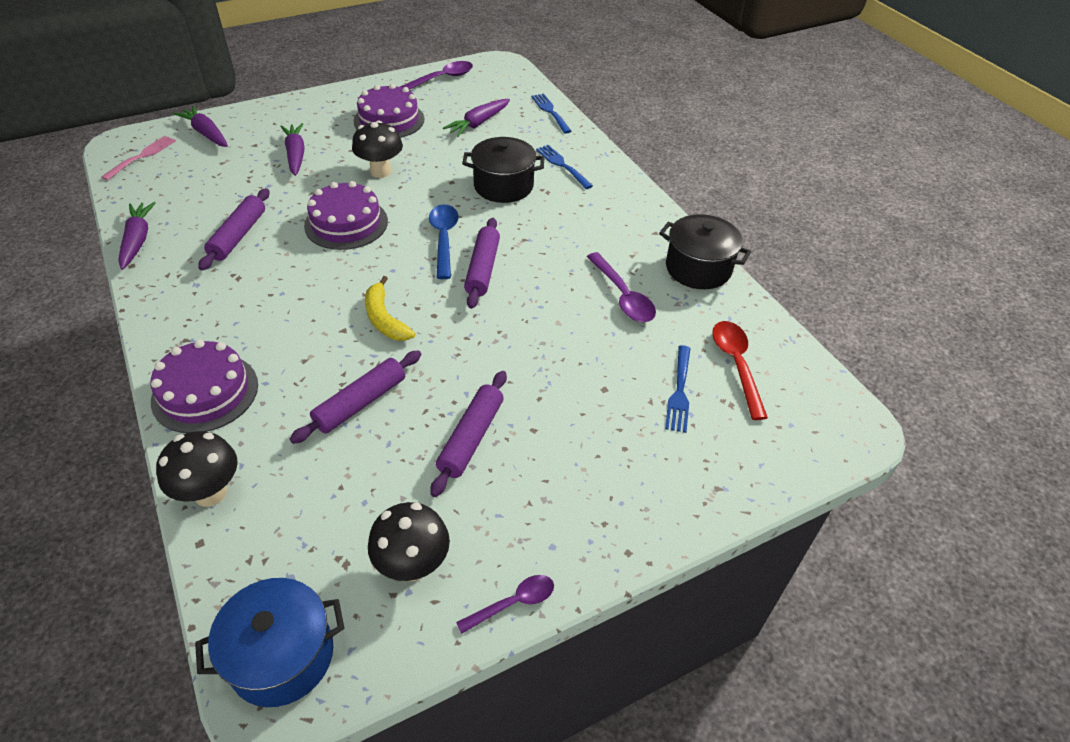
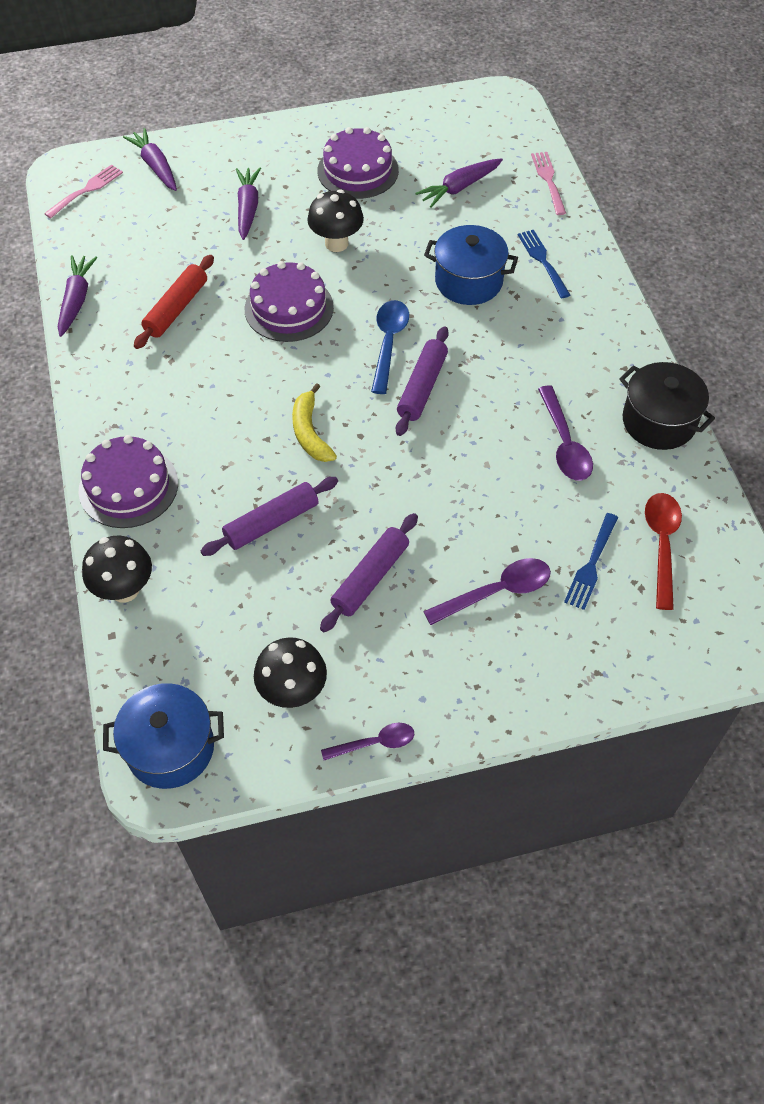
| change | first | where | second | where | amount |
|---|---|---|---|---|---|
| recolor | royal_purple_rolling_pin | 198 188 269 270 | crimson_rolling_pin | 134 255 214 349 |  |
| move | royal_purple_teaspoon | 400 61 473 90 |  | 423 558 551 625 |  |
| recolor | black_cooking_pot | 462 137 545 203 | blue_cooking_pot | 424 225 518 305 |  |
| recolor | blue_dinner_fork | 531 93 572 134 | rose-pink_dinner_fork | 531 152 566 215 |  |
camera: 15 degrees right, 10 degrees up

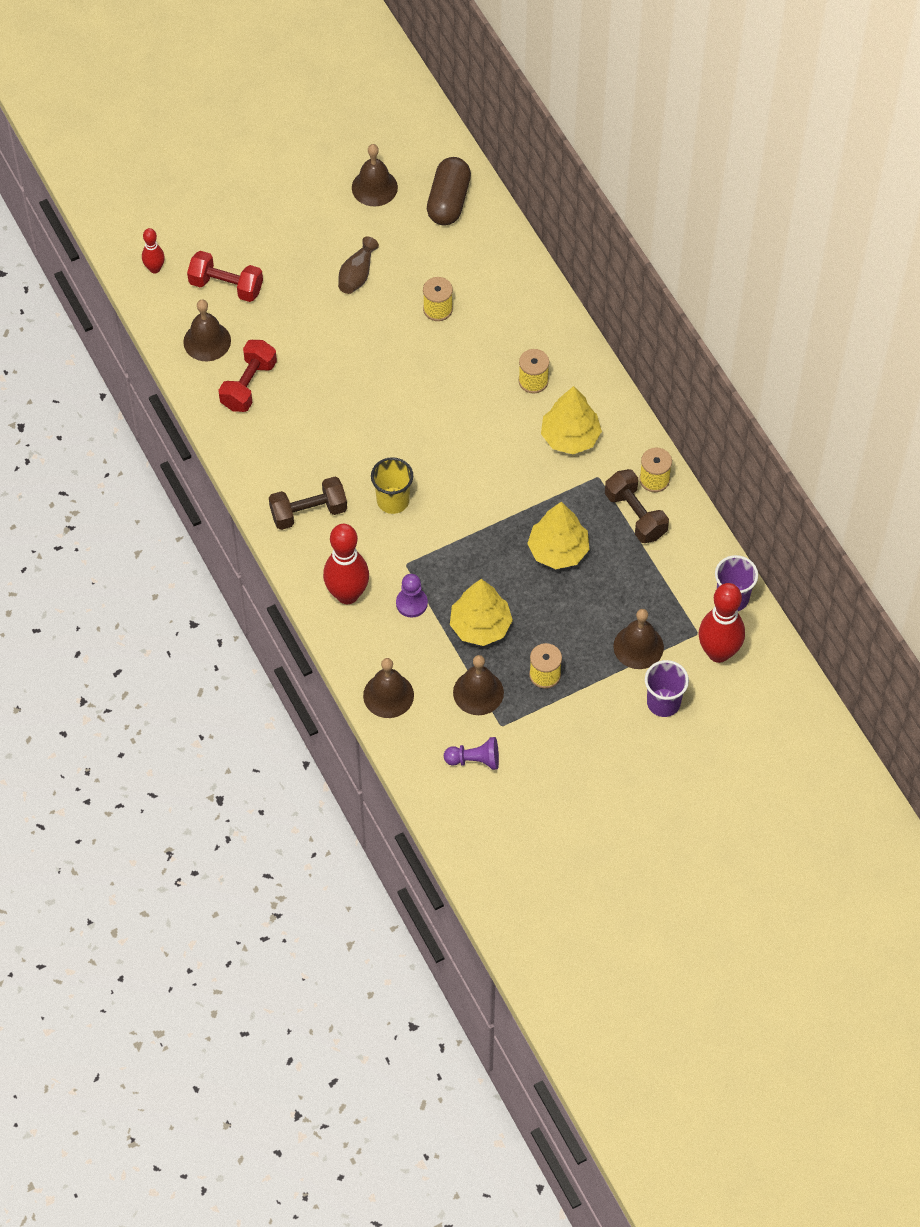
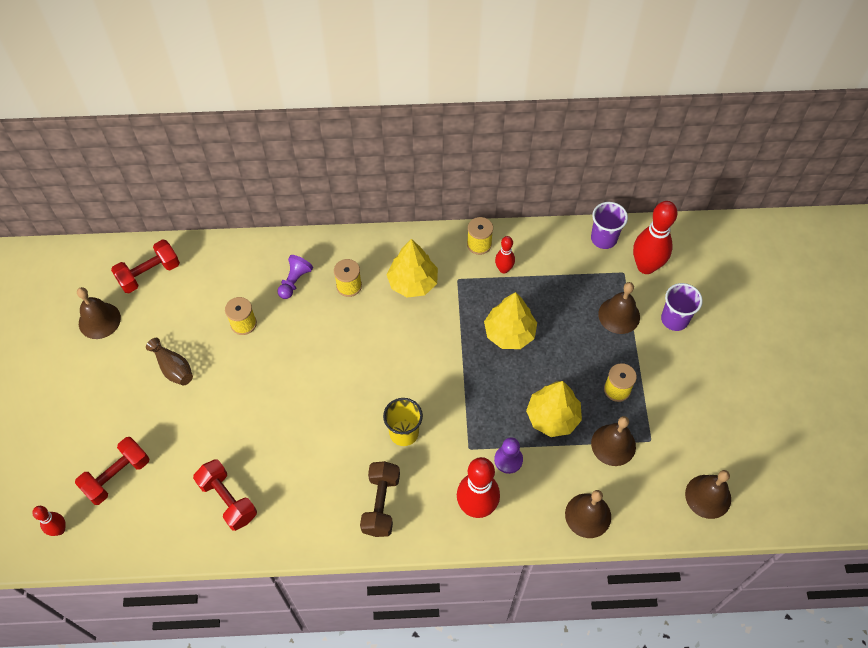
| change | first | where | second | where | amount |
|---|---|---|---|---|---|
| replace | brown_capsule | 427 157 471 226 | crimson_free_weight | 111 239 180 293 |  |
| move | royal_purple_game_pawn | 444 737 499 770 |  | 278 255 313 299 |  |
| replace | brown_free_weight | 605 469 669 543 | crimson_bowling_pin | 495 236 515 274 |  |
| move | brown_bell | 183 300 231 361 |  | 685 470 731 519 |  |
camera: 65 degrees left, 0 degrees up

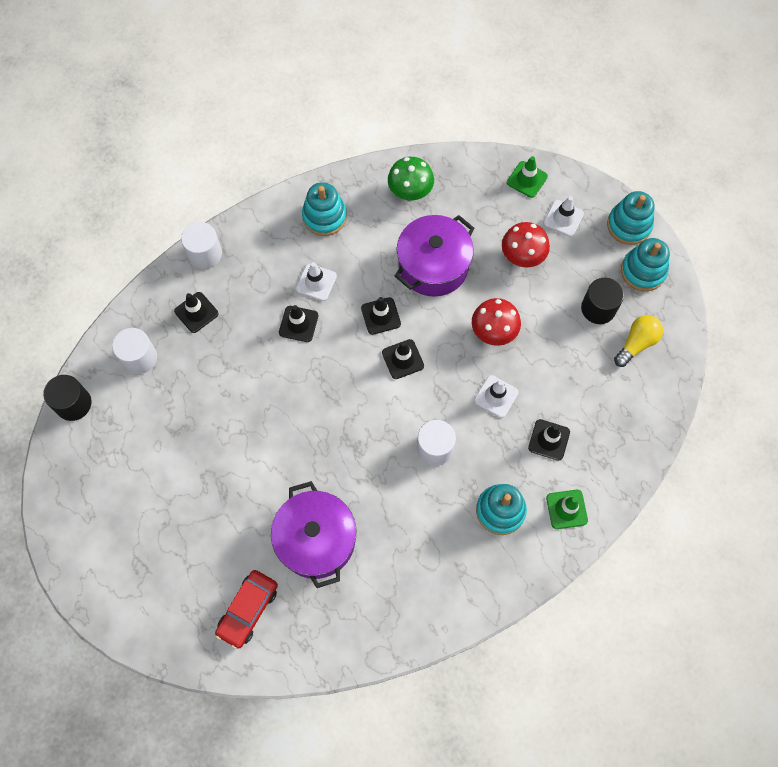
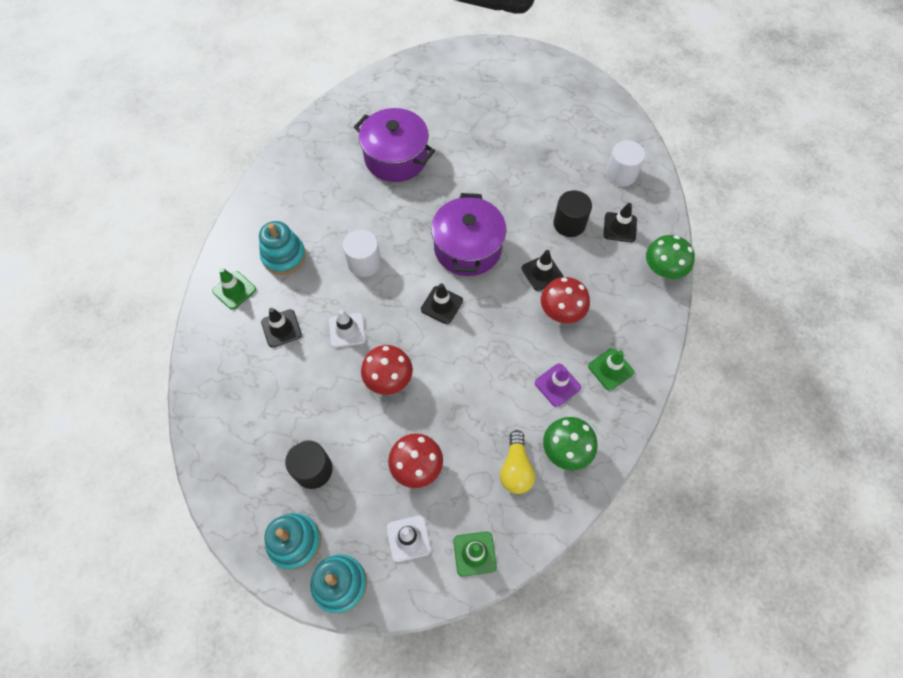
| change | first | where | second | where | amount |
|---|---|---|---|---|---|
| move | royal_purple_cooking_pot | 394 215 475 297 |  | 431 193 506 276 |  |
| move | golden_bulb | 614 315 663 367 |  | 500 430 535 494 |  |
| insert |  |  | royal_purple_traffic_cone | 535 363 581 407 |  |
| replace | pure_white_traffic_cone | 296 262 337 301 | crimson_toadstool | 541 277 590 323 |  |
| move | black_cylinder | 43 375 92 421 |  | 553 190 592 237 |  |
| replace | turquoise_ring_stacker | 302 182 347 236 | green_traffic_cone | 588 348 634 391 |  |
| replace | pure_white_cylinder | 181 222 222 269 | green_toadstool | 646 235 695 279 |  |
| delete | crimson_car | 215 570 278 649 |  |  |  |
| delete | black_traffic_cone | 361 297 401 335 |  |  |  |
camera: 140 degrees right, 5 degrees down

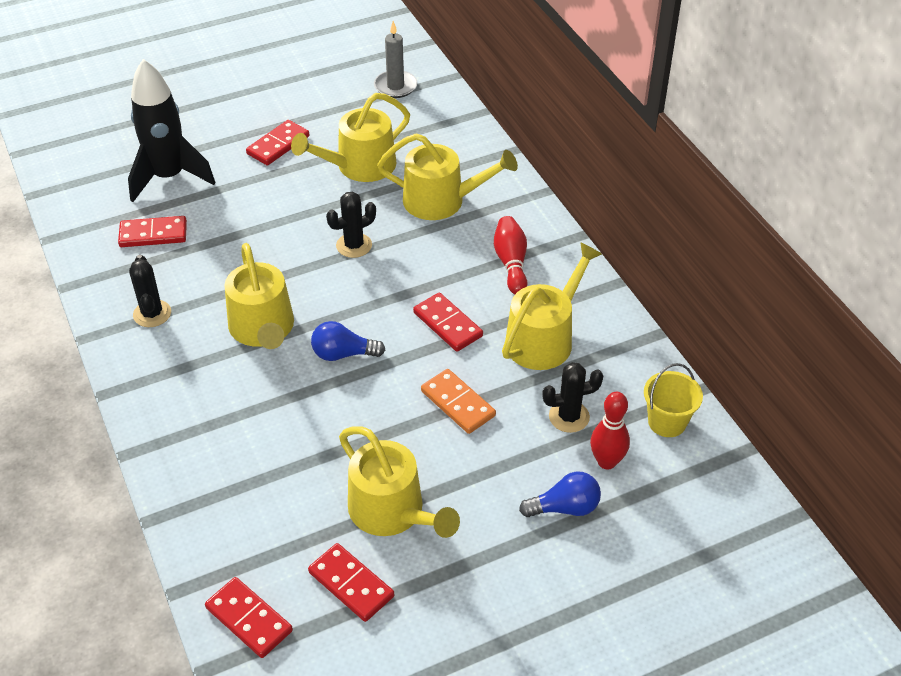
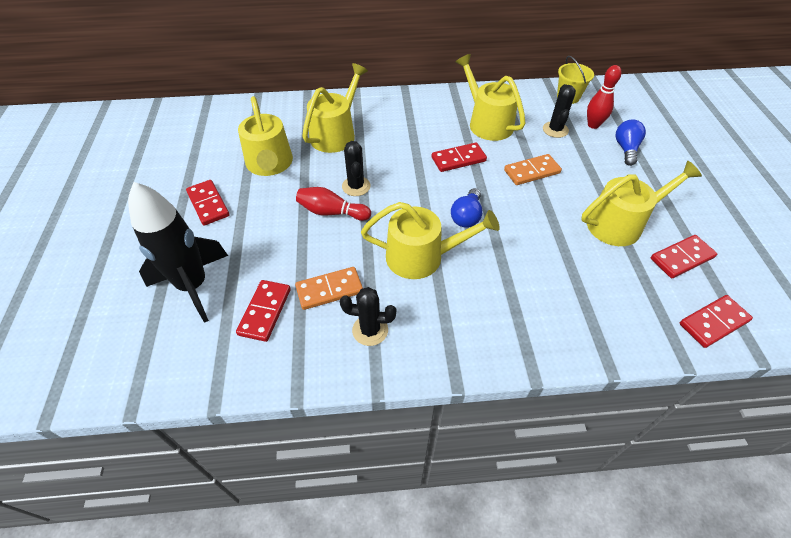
| change | first | where | second | where | amount |
|---|---|---|---|---|---|
| insert |  |  | orange-coloured_domino | 295 267 363 310 |  |
| move | crimson_bowling_pin | 494 216 527 294 |  | 296 187 371 221 |  |
| delete | gray_wax_candle | 374 21 417 98 |  |  |  |
camera: 70 degrees left, 5 degrees up

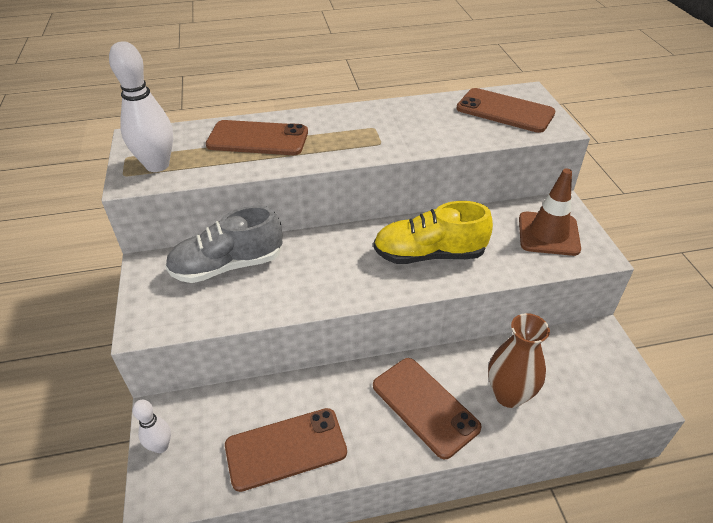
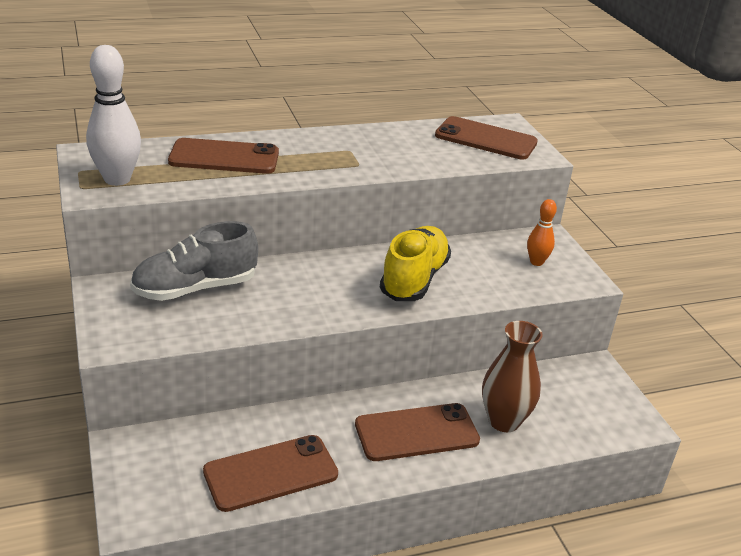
| change | first | where | second | where | amount |
|---|---|---|---|---|---|
| rotate | brown_phone | 373 358 482 459 |  | 355 403 480 461 | 60 degrees counterclockwise |
| rotate | golden_sneaker | 373 201 493 264 |  | 380 226 451 301 | 120 degrees clockwise |
| replace | brown_traffic_cone | 519 168 581 256 | orange-coloured_bowling_pin | 527 199 557 266 |  |
| delete | pure_white_bowling_pin | 132 400 171 453 |  |  |  |
camera: 10 degrees left, 10 degrees down

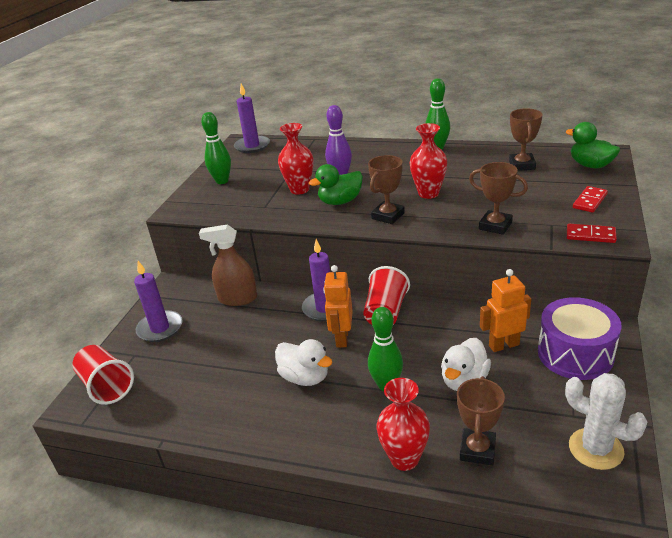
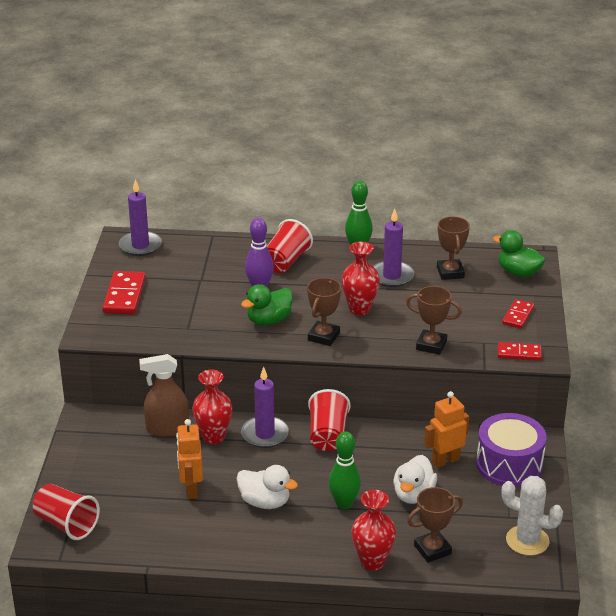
| change | first | where | second | where | amount |
|---|---|---|---|---|---|
| replace | green_bowling_pin | 201 112 231 184 | crimson_domino | 102 271 146 314 |  |
| move | orange-coloured_robot_figure | 323 265 353 347 |  | 176 419 203 499 |  |
| move | crimson_tall_vase | 278 123 314 195 |  | 192 369 232 444 |  |
| insert |  |  | crimson_beaker | 267 219 313 273 |  |
| move | royal_purple_wax_candle | 134 261 182 342 |  | 373 209 414 287 |  |
| rotate | brown_award_cup | 457 376 505 465 |  | 407 487 463 563 | 60 degrees clockwise |
camera: 15 degrees left, 0 degrees up

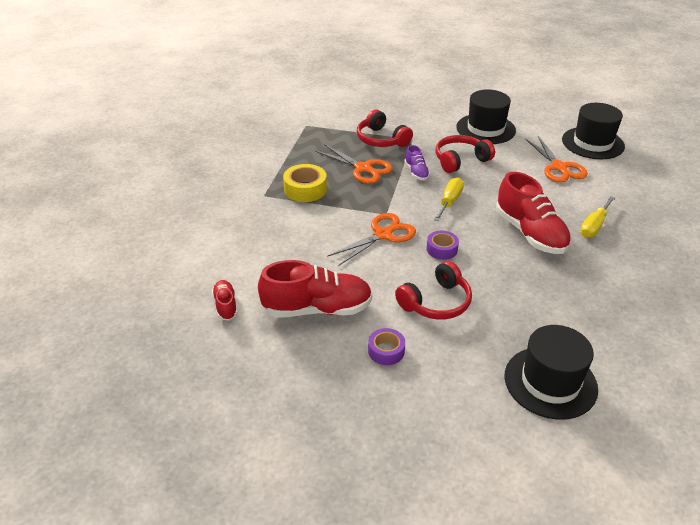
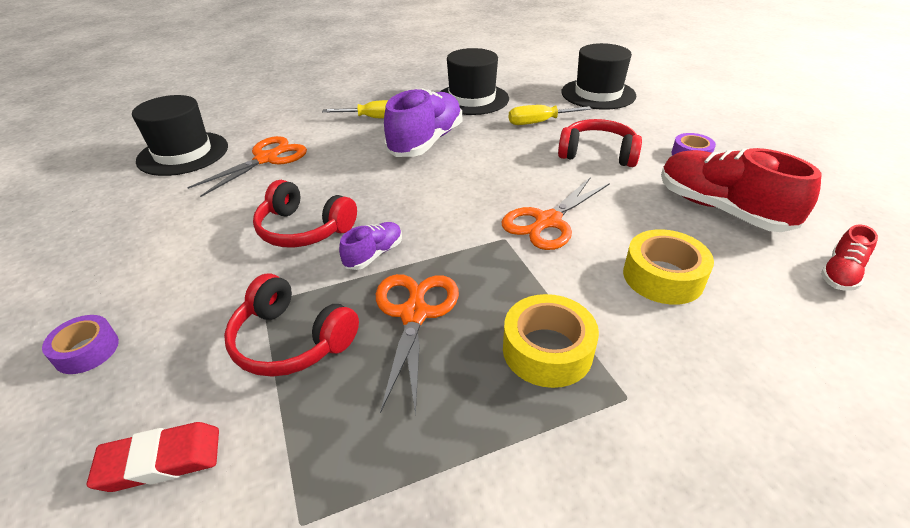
| change | first | where | second | where | amount |
|---|---|---|---|---|---|
| move | royal_purple_roll_of_tape | 426 231 459 260 |  | 42 315 119 374 |  |
| insert |  |  | crimson_eraser | 87 422 219 492 |  |
| rotate | crimson_headset | 357 110 413 147 |  | 224 274 359 377 | 105 degrees clockwise |
| recolor | crimson_sneaker | 496 172 571 254 | royal_purple_sneaker | 384 88 462 157 |  |
| move | black_hat | 456 90 516 144 |  | 440 48 509 115 |  |
| rotate | orange-coloured_shears | 327 213 416 266 |  | 502 178 610 250 | 60 degrees counterclockwise |
| move | golden_flat_screwdriver | 434 178 464 221 |  | 509 105 591 125 |  |
| insert |  |  | golden_roll_of_tape | 623 229 714 305 |  |
camera: 125 degrees left, 0 degrees up

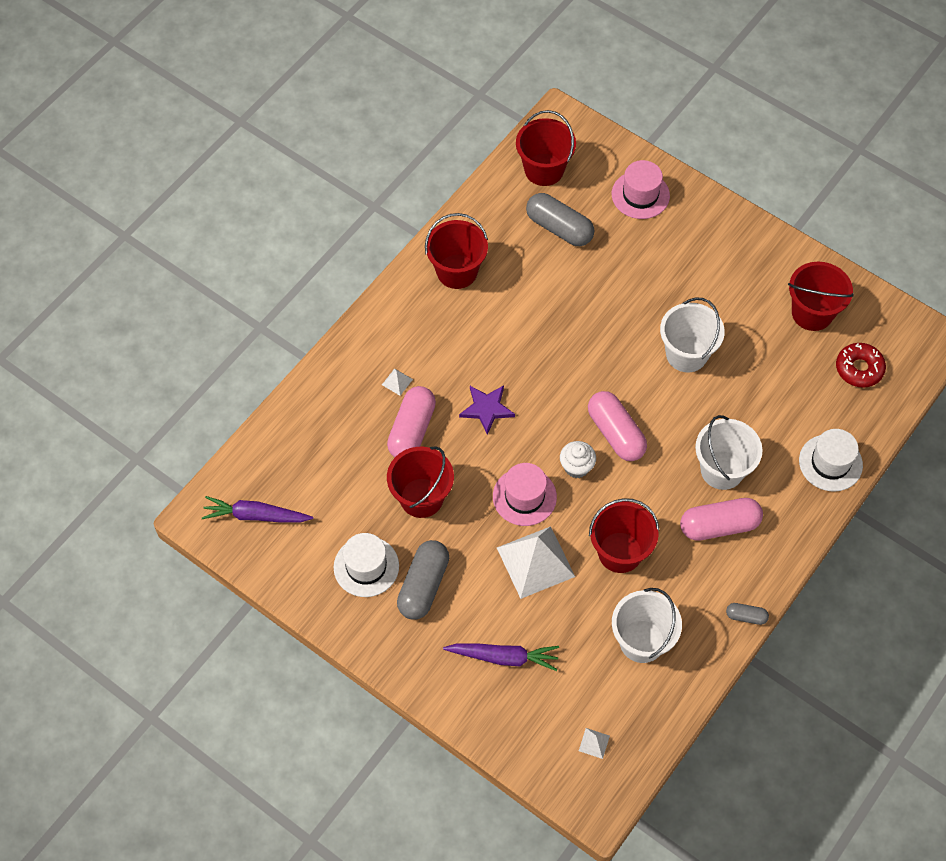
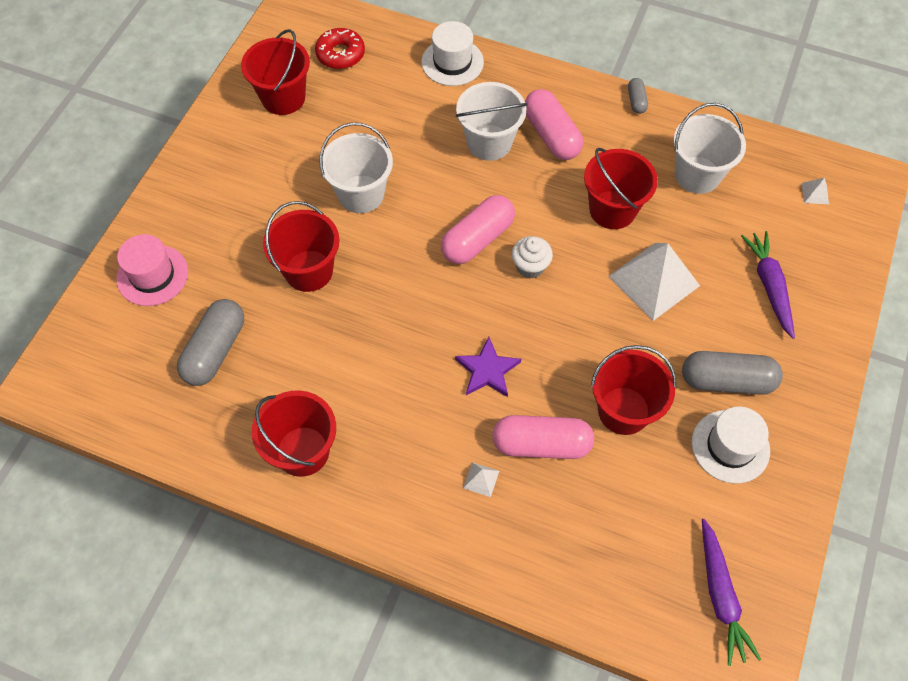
| change | first | where | second | where | amount |
|---|---|---|---|---|---|
| move | crimson_pail | 516 110 576 186 |  | 263 201 340 292 |  |
| delete | rose-pink_hat | 493 463 557 526 |  |  |  |
camera: 105 degrees left, 0 degrees up

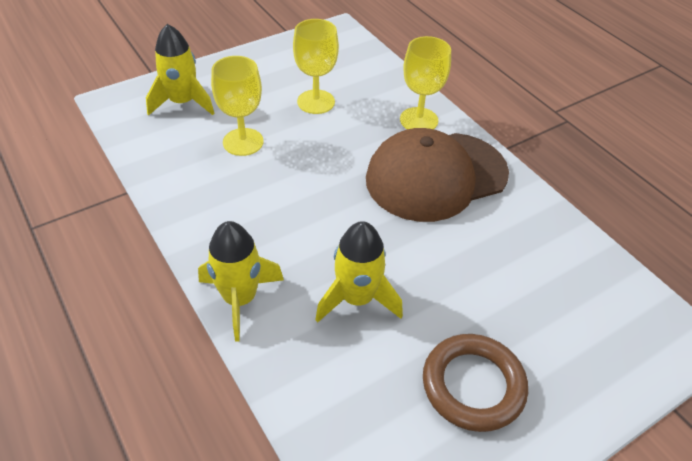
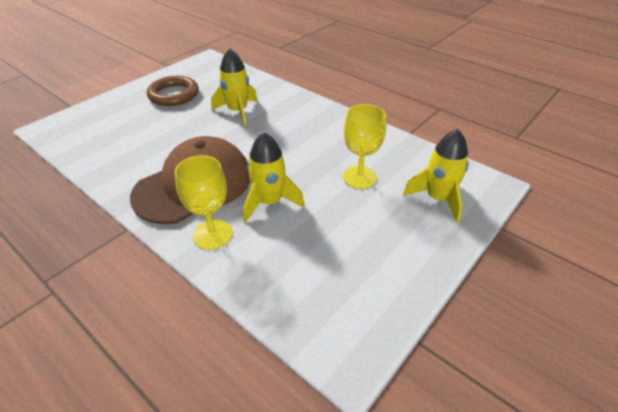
| change | first | where | second | where | amount |
|---|---|---|---|---|---|
| move | golden_toy_rocket | 198 221 284 342 |  | 243 132 305 222 |  |
| delete | golden_wine_glass | 293 19 339 114 |  |  |  |
camera: 165 degrees right, 5 degrees down

